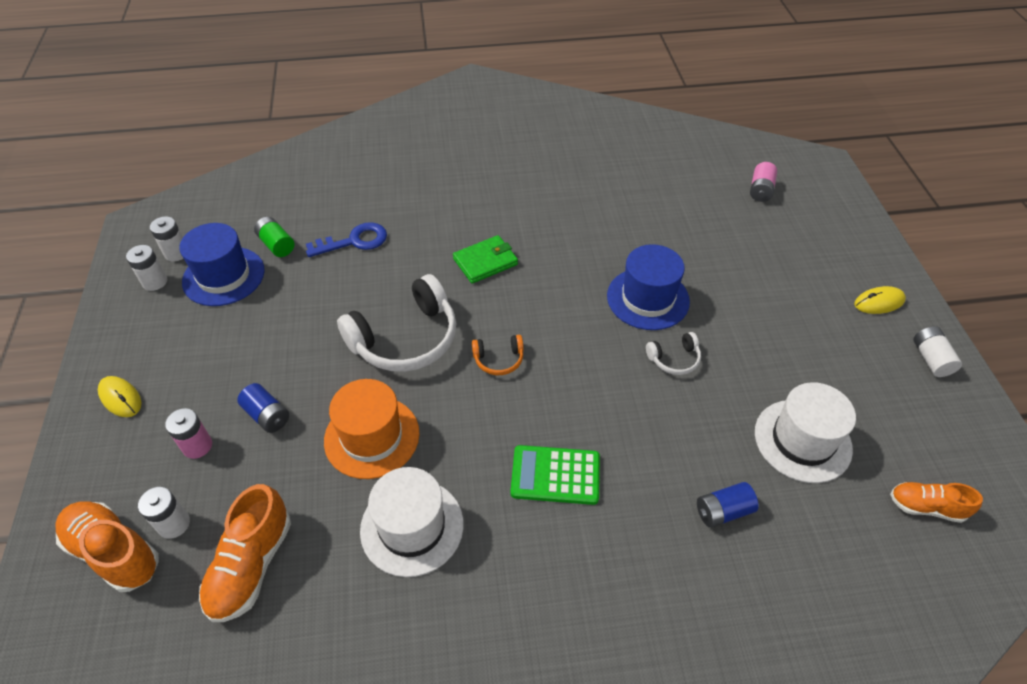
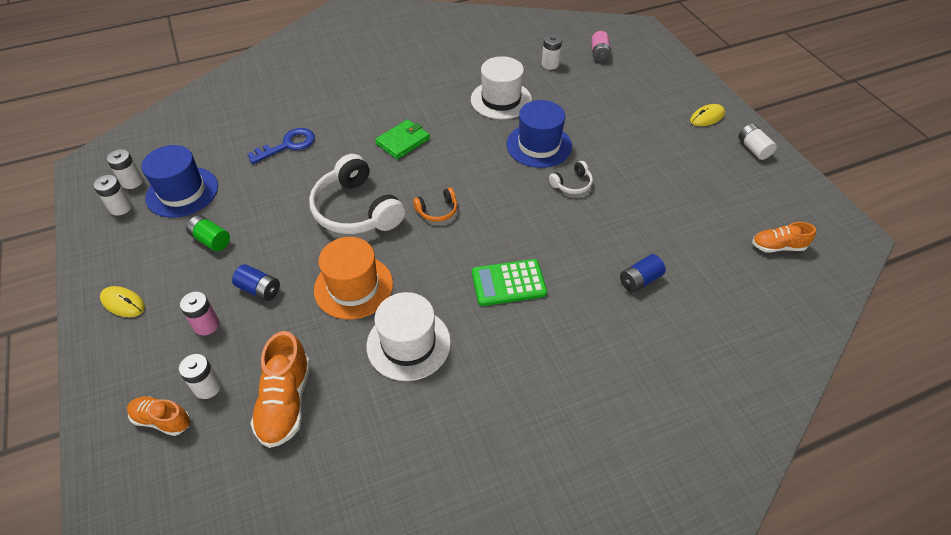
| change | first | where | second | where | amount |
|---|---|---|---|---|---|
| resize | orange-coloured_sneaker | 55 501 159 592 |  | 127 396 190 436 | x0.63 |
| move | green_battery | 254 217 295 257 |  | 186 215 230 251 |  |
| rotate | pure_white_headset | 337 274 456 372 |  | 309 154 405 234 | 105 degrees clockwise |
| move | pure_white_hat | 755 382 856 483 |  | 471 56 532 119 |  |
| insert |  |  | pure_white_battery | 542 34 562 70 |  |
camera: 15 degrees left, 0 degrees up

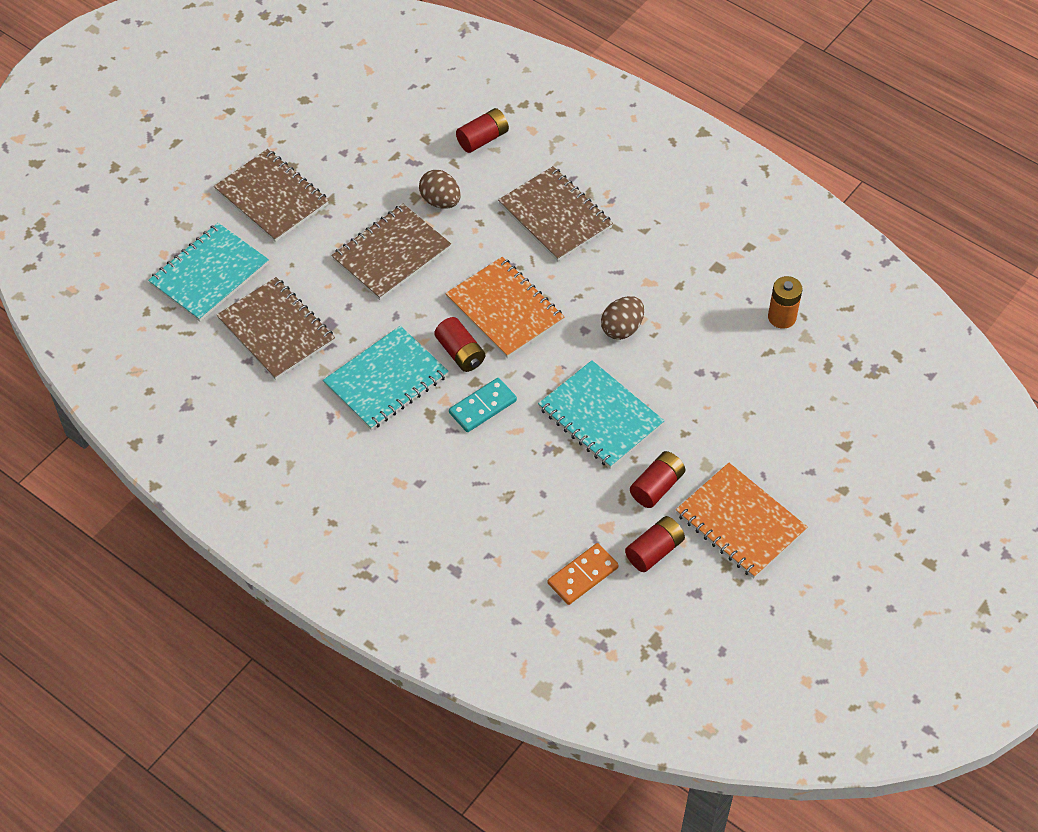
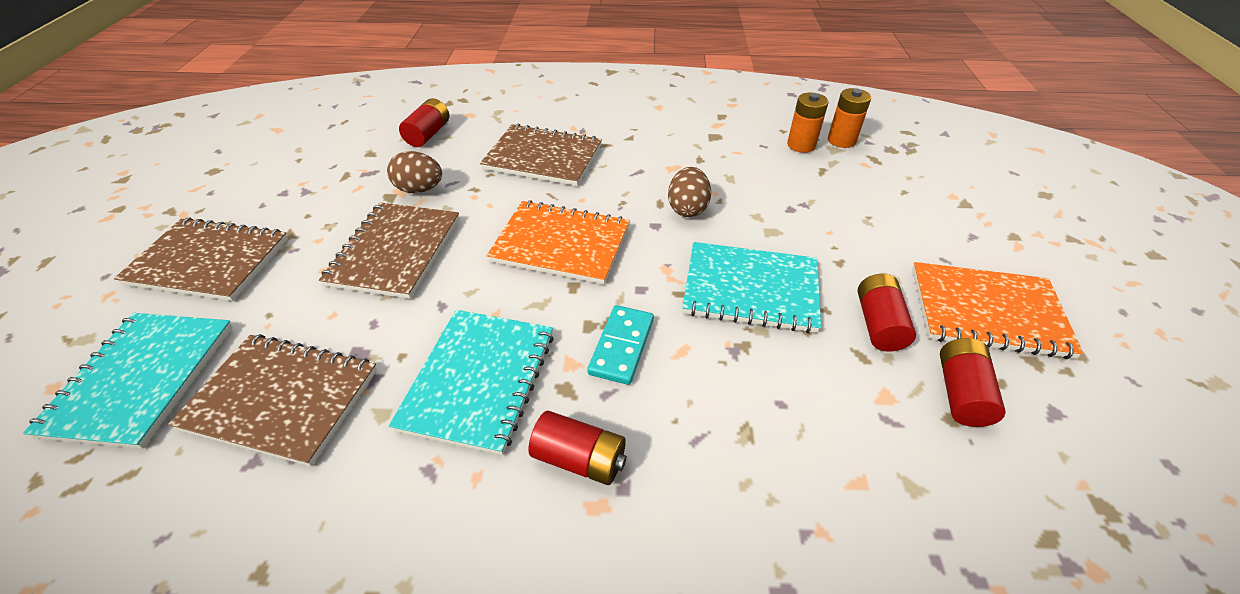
| change | first | where | second | where | amount |
|---|---|---|---|---|---|
| move | crimson_battery | 434 317 485 372 |  | 528 411 627 485 |  |
| insert |  |  | orange-coloured_battery | 828 88 871 148 |  |
| delete | orange-coloured_domino | 548 543 619 605 |  |  |  |
camera: 35 degrees left, 10 degrees down

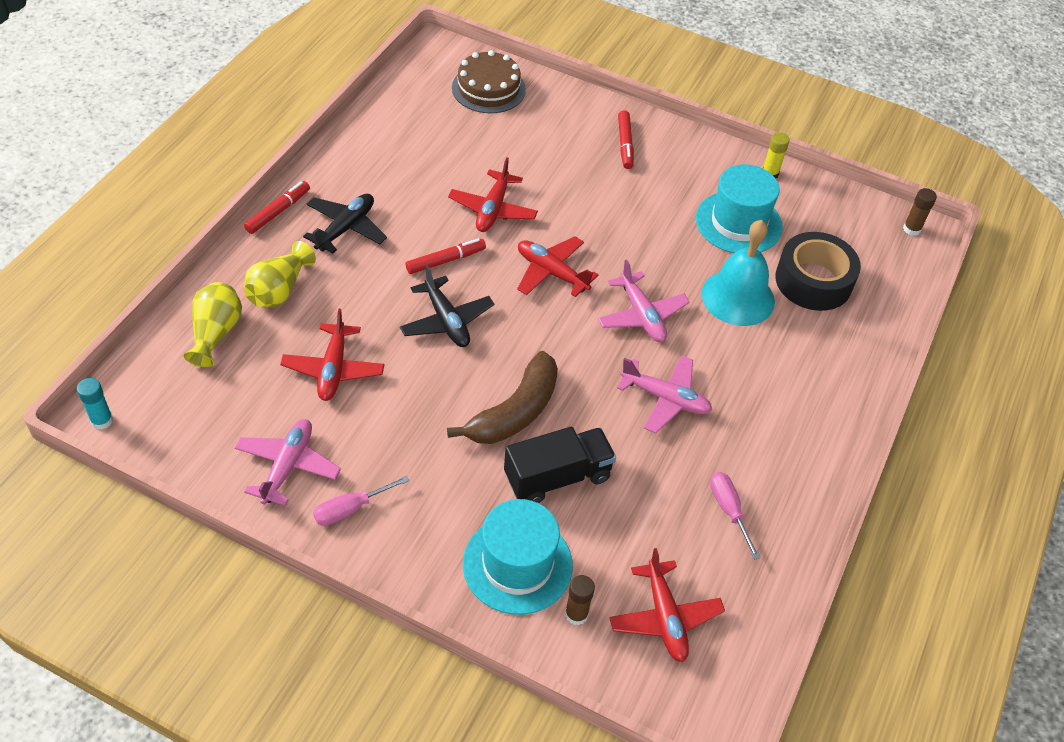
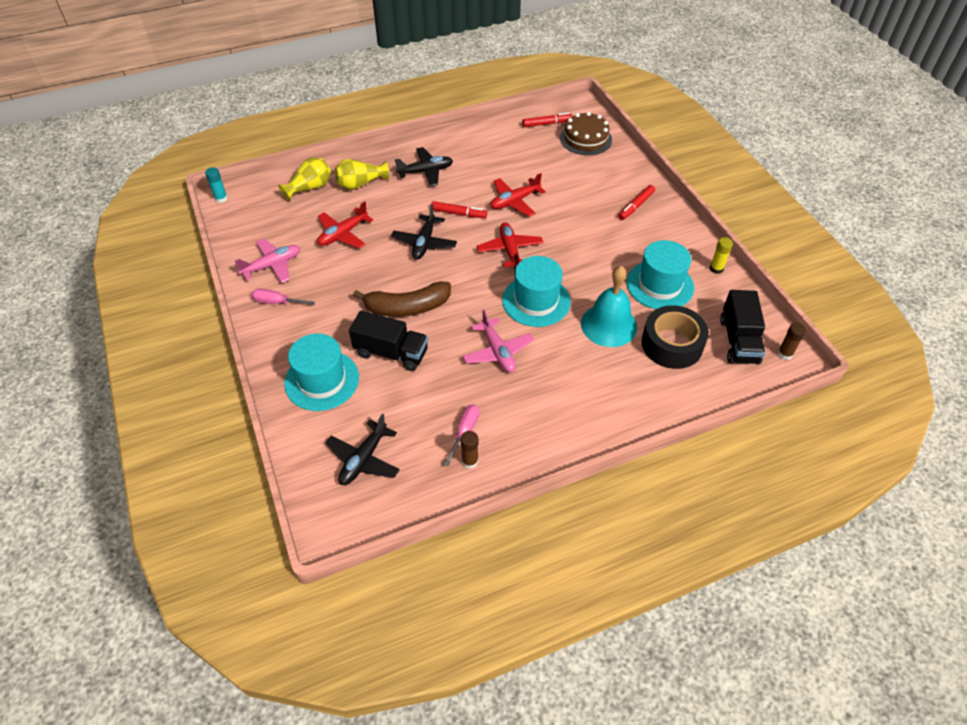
| change | first | where | second | where | amount |
|---|---|---|---|---|---|
| recolor | crimson_aeroplane | 609 548 725 662 | black_aeroplane | 325 414 400 485 |  |
| move | brown_glue_stick | 565 575 595 625 |  | 460 431 478 469 |  |
| replace | rose-pink_aeroplane | 598 260 690 342 | turquoise_hat | 502 256 571 327 |  |
| move | crimson_marker_pen | 244 181 310 234 |  | 522 112 573 127 |  |
| insert |  |  | black_truck | 720 290 765 364 |  |
camera: 45 degrees right, 0 degrees up

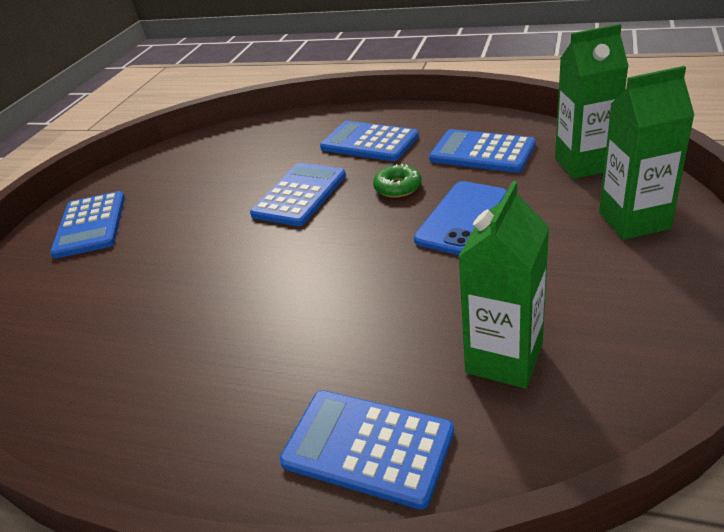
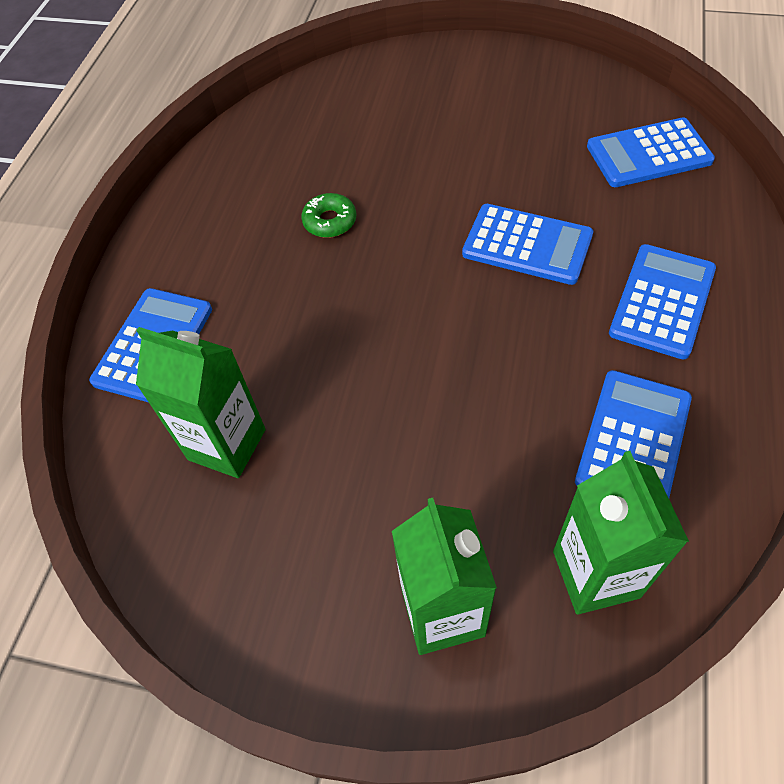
| change | first | where | second | where | amount |
|---|---|---|---|---|---|
| move | green_glazed_donut | 373 164 421 198 |  | 301 193 356 238 |  |
| move | blue_pocket_calculator | 50 191 125 259 |  | 587 117 715 187 |  |
| delete | blue_phone | 414 181 507 255 |  |  |  |
camera: 85 degrees right, 20 degrees up

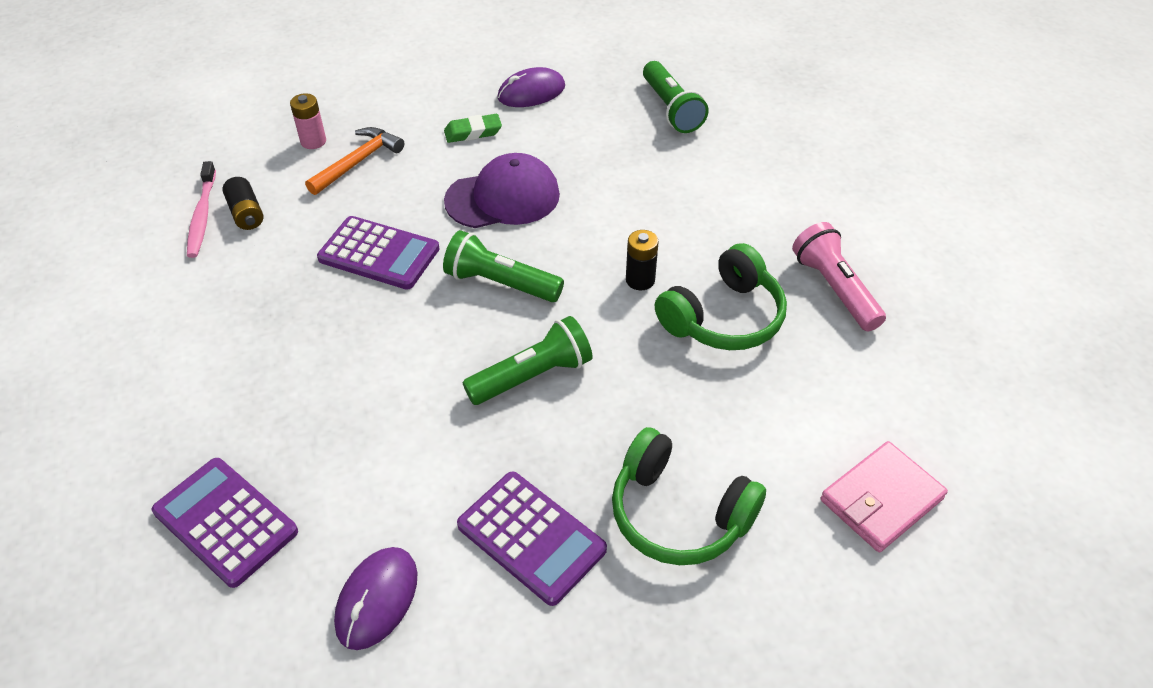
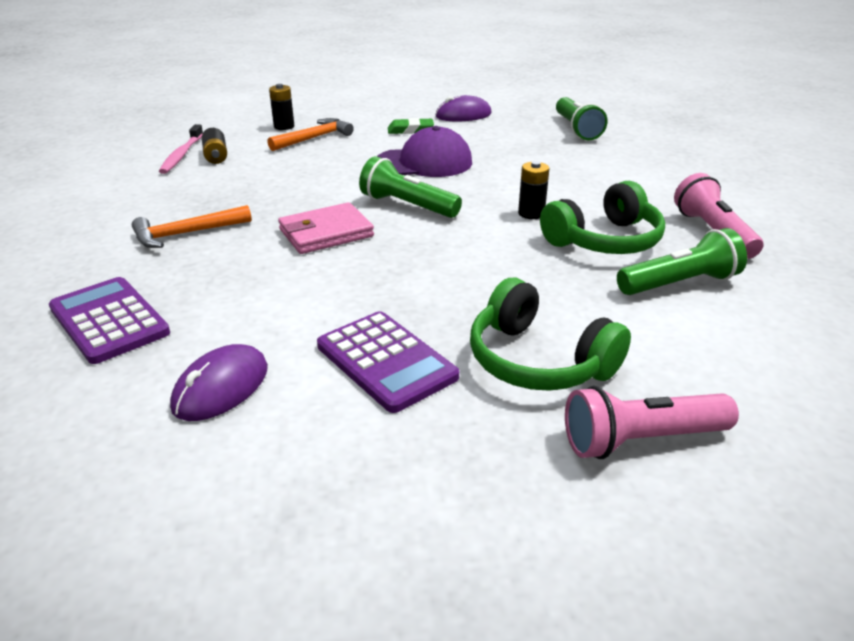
| change | first | where | second | where | amount |
|---|---|---|---|---|---|
| insert |  |  | orange-coloured_claw_hammer | 132 205 252 248 |  |
| recolor | rose-pink_battery | 290 93 326 149 | black_battery | 269 84 294 130 |  |
| move | rose-pink_billfold | 821 441 948 552 |  | 278 202 374 254 |  |
| insert |  |  | rose-pink_torch | 565 386 739 459 |  |
| move | green_torch | 463 316 593 405 |  | 617 228 747 295 |  |
| delete | royal_purple_pocket_calculator | 317 216 439 289 |  |  |  |
camera: 10 degrees right, 15 degrees down

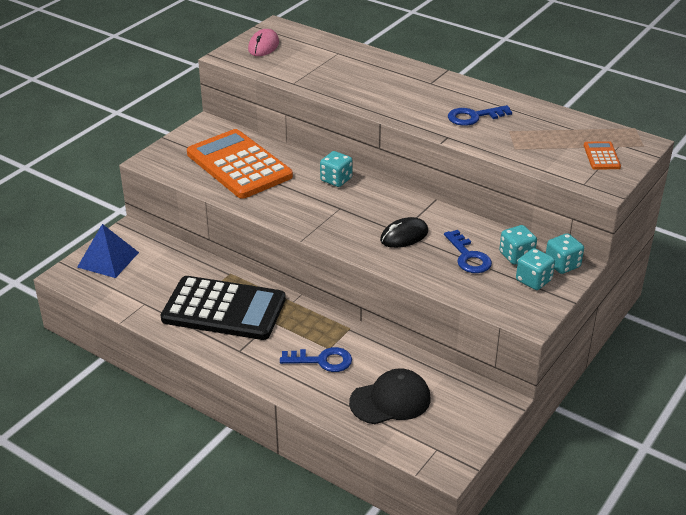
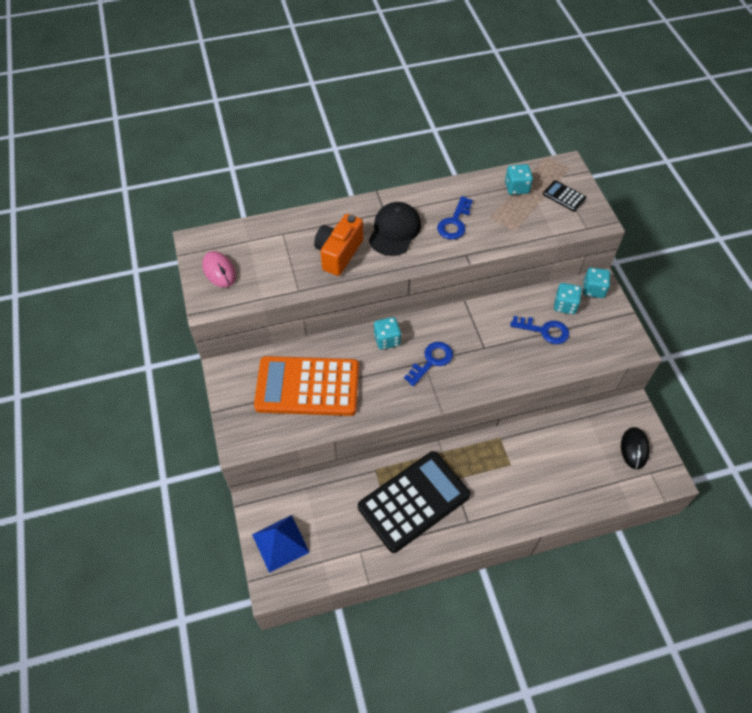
| change | first | where | second | where | amount |
|---|---|---|---|---|---|
| insert |  |  | orange-coloured_compact_camera | 314 214 363 276 |  |
| move | black_peaked_cap | 349 368 431 424 |  | 369 202 421 256 |  |
| move | blue_key | 280 347 352 372 |  | 404 342 453 386 |  |
| move | turquoise_die | 516 248 555 290 |  | 505 164 533 195 |  |
| recolor | orange-coloured_pocket_calculator | 584 141 621 170 | black_pocket_calculator | 543 180 587 211 |  |
| move | black_computer_mouse | 380 217 428 248 |  | 621 427 650 469 |  |
camera: 50 degrees left, 20 degrees up

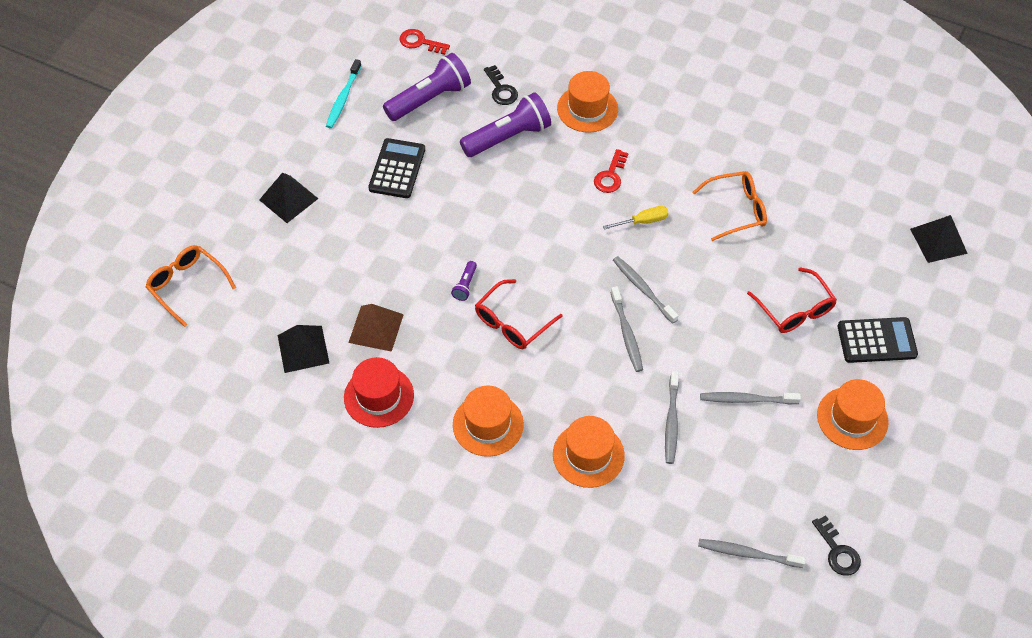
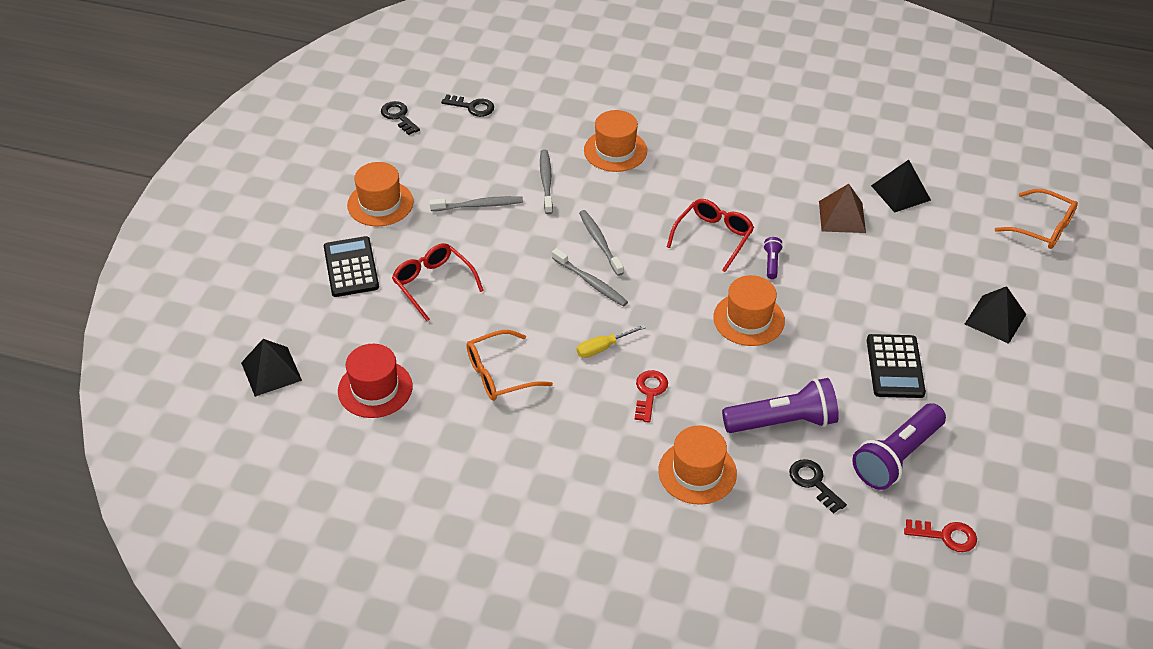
| change | first | where | second | where | amount |
|---|---|---|---|---|---|
| rotate | black_pocket_calculator | 838 317 918 363 |  | 324 236 379 297 | 90 degrees clockwise |
| move | crimson_hat | 344 357 414 428 |  | 338 344 412 418 |  |
| replace | gray_tooth_brush | 698 539 806 568 | black_key | 441 94 494 117 |  |
| move | orange-coloured_hat | 453 386 524 457 |  | 713 275 785 346 |  |
| rotate | royal_purple_torch | 460 92 551 157 |  | 722 378 839 433 | 150 degrees counterclockwise |
| delete | turquoise_tooth_brush | 326 59 362 128 |  |  |  |
camera: 170 degrees right, 10 degrees down

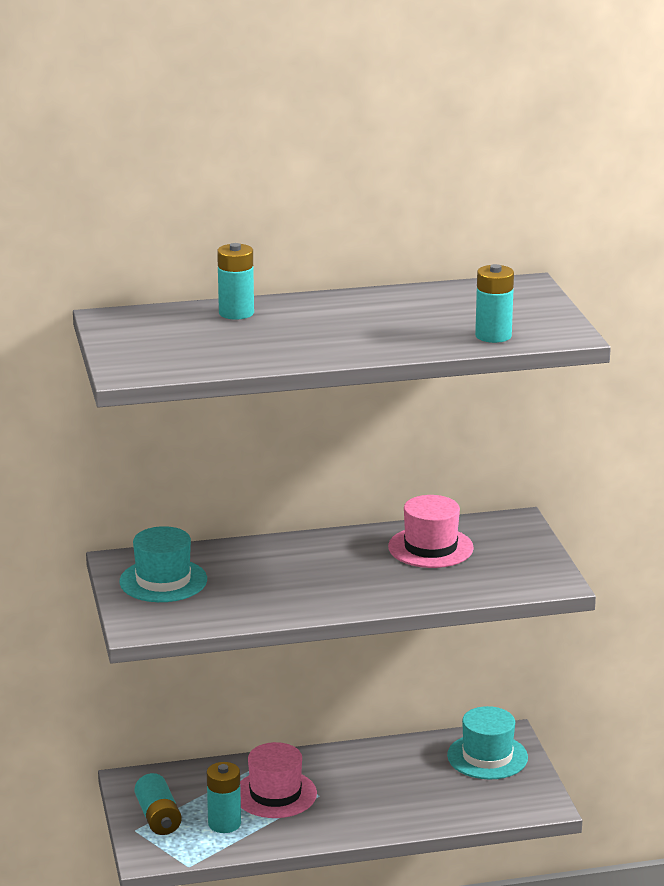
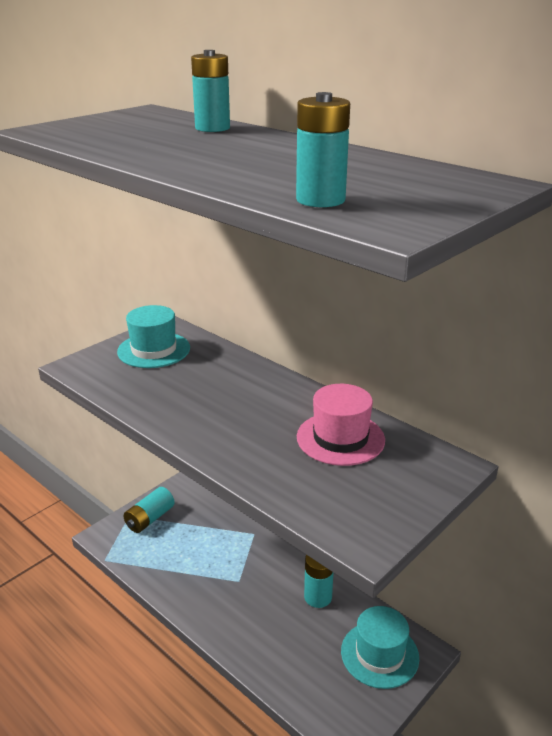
| change | first | where | second | where | amount |
|---|---|---|---|---|---|
| move | turquoise_battery | 207 762 241 833 |  | 304 555 333 608 |  |
| delete | rose-pink_hat | 240 742 317 818 |  |  |  |
camera: 55 degrees right, 5 degrees up

